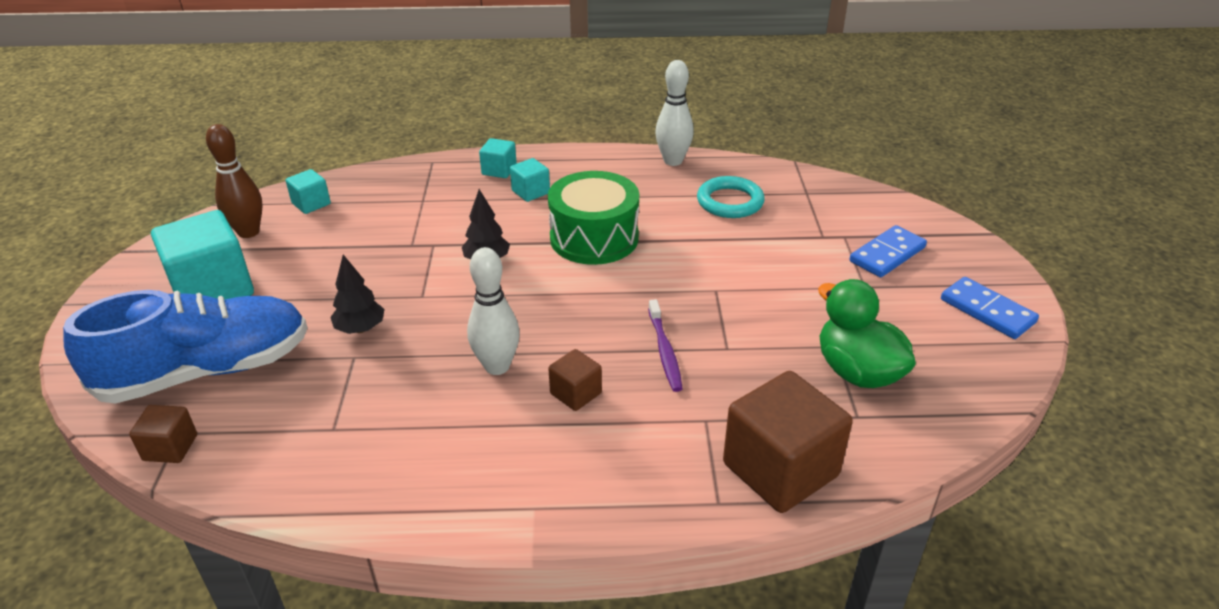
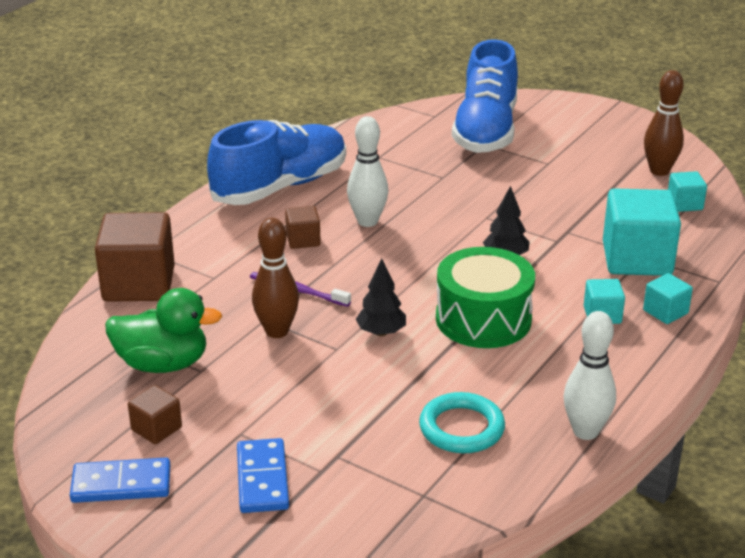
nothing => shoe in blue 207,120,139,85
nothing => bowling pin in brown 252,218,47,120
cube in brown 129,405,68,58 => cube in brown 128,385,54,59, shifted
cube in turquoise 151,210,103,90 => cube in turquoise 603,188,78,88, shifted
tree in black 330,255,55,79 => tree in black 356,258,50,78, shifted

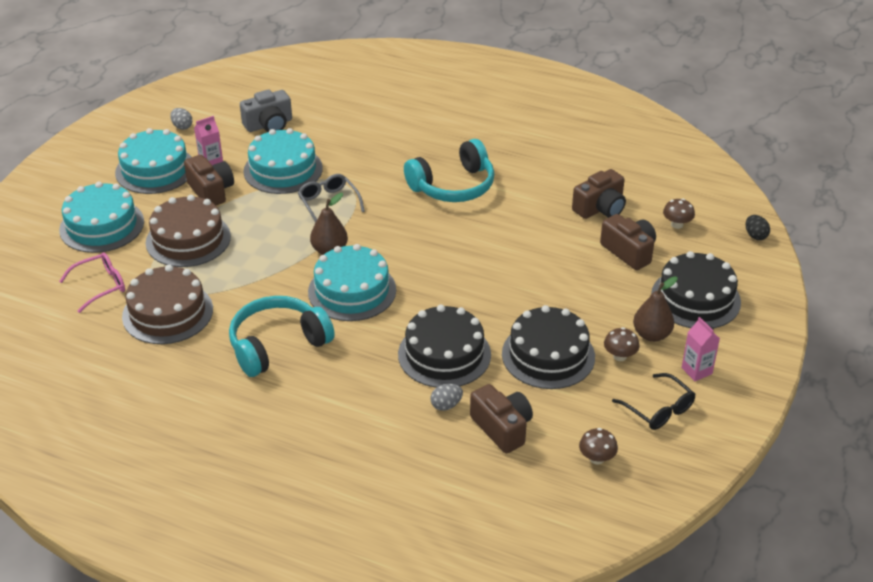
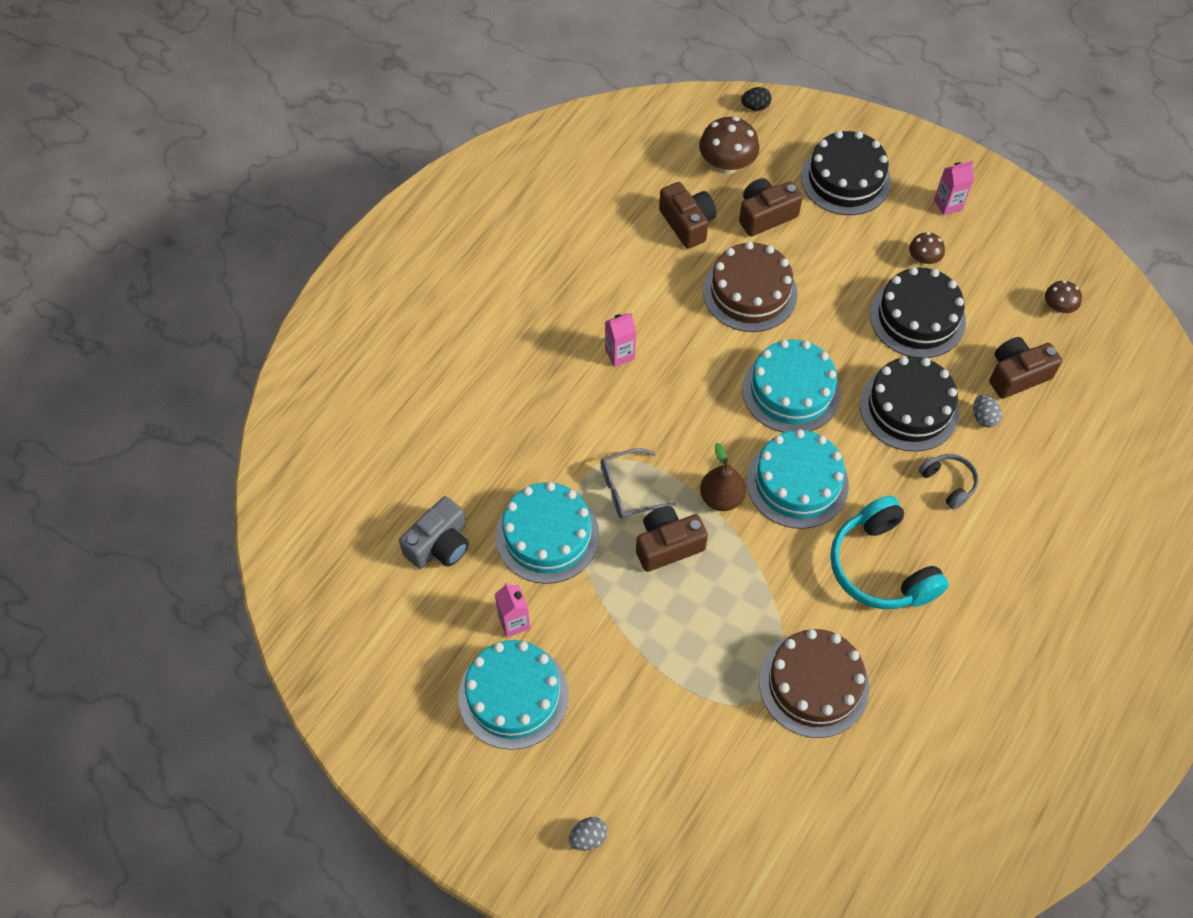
glasses in pink 59,253,66,60 => nothing
glasses in black 612,373,84,57 => nothing
pear in brown 633,276,45,66 => nothing
nothing => headphones in grey 918,454,61,56
cake in turquoise 59,182,85,71 => cake in turquoise 742,339,99,94, shifted
cake in brown 146,195,85,72 => cake in brown 703,241,95,91, shifted
egg in grey 170,108,22,22 => egg in grey 569,817,39,34, shifted
camera in brown 184,155,50,50 => camera in brown 636,506,72,66, shifted
headphones in turquoise 404,139,91,63 => carton in pink 605,313,31,54
camera in grey 240,90,52,42 => camera in grey 399,496,70,73, 60 degrees clockwise
mushroom in brown 663,199,32,30 => mushroom in brown 699,117,61,57, x1.76

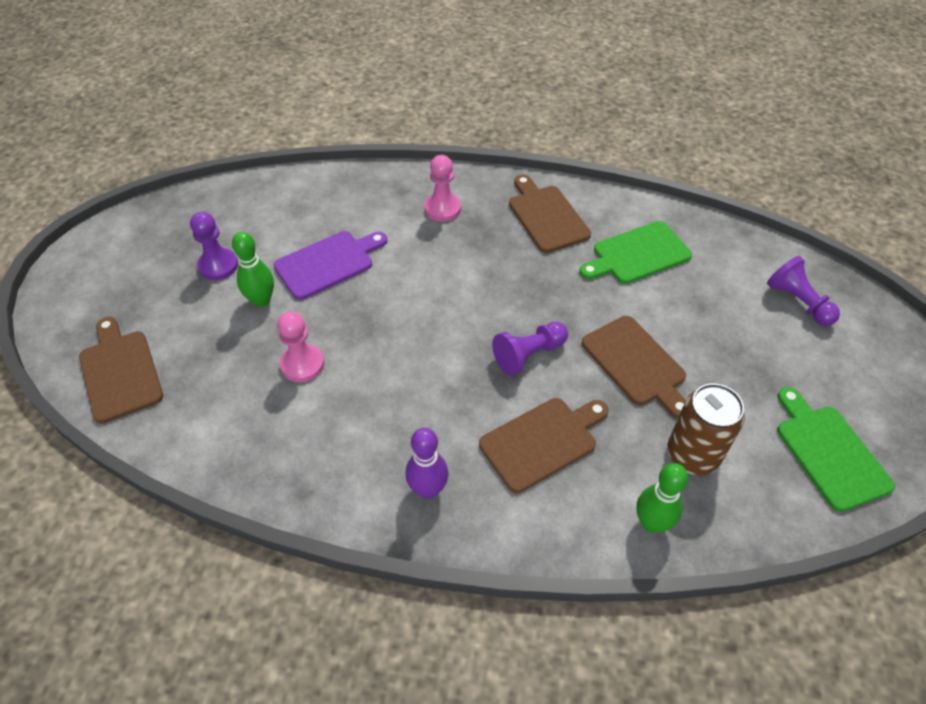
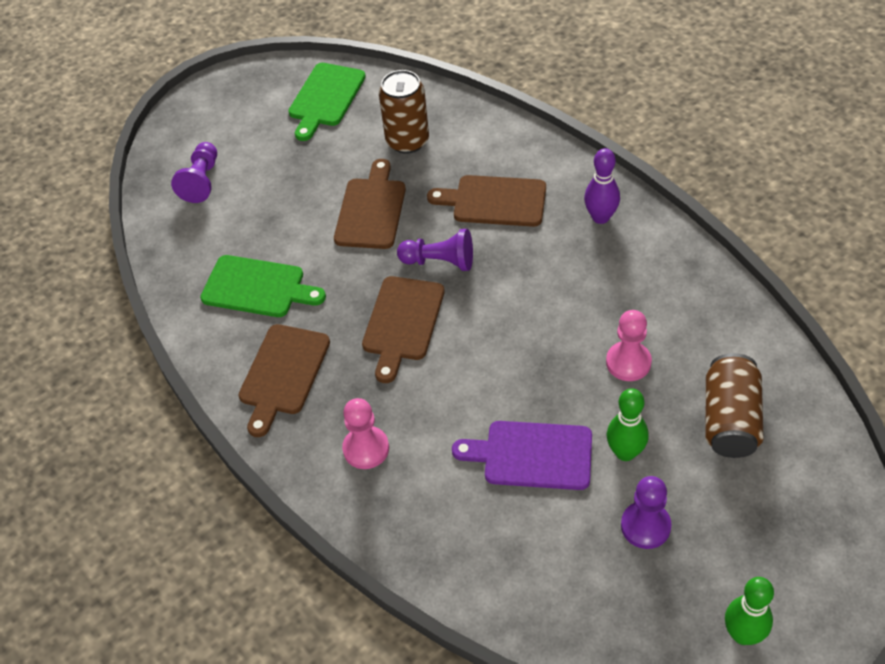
nothing => can in brown 705,353,58,105
cutting board in brown 79,317,84,107 => cutting board in brown 362,276,83,107, shifted
bowling pin in green 636,463,52,70 => bowling pin in green 725,577,49,68, shifted

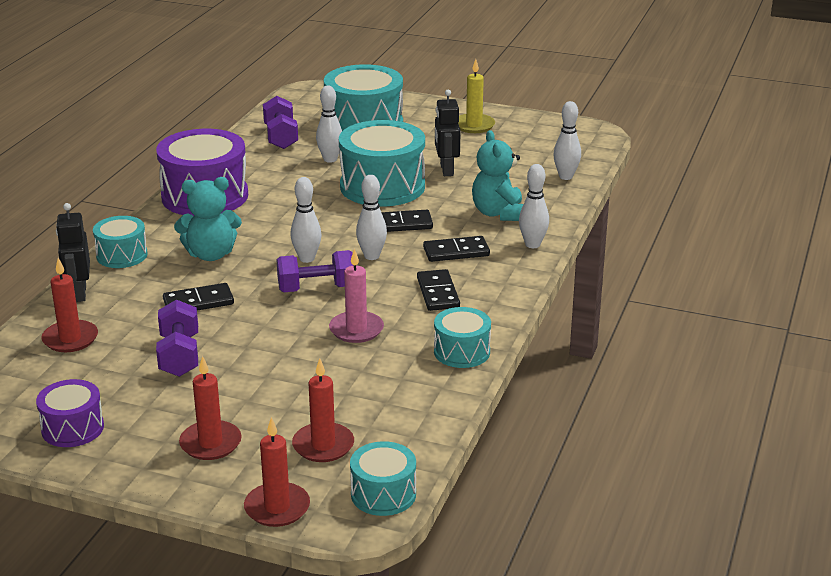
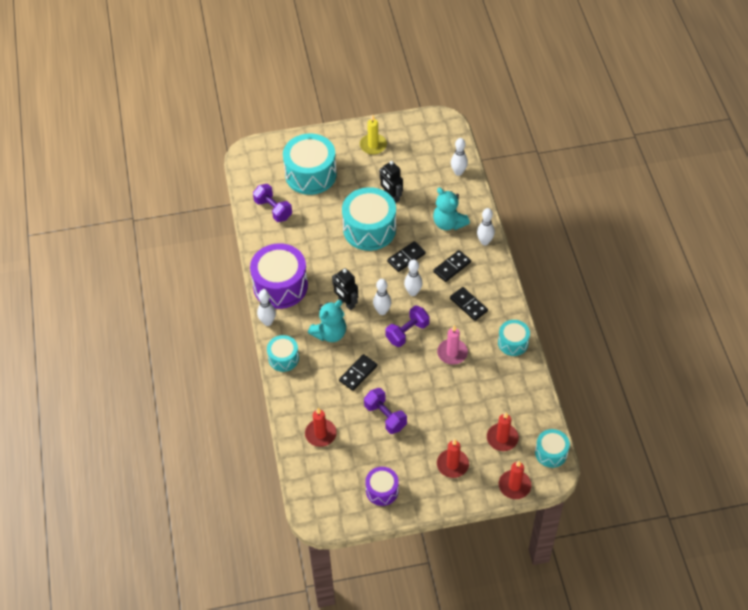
robot in black 56,203,34,99 => robot in black 332,268,26,42, shifted
bowling pin in white 316,85,26,78 => bowling pin in white 257,290,19,36, shifted

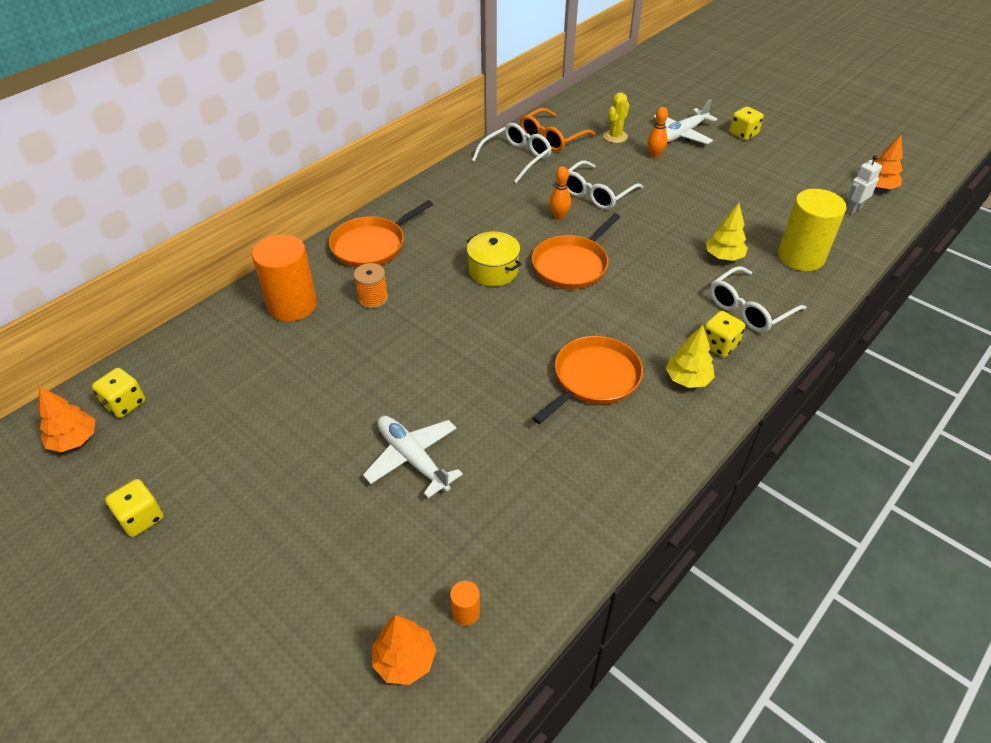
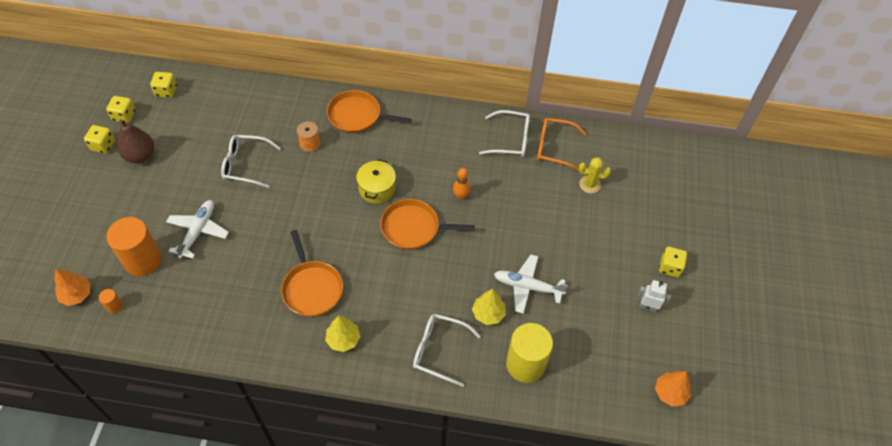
tree in orange 38,386,57,66 => nothing
bowling pin in orange 647,107,21,51 => nothing
nothing => pear in brown 117,119,37,44
cylinder in orange 252,234,65,88 => cylinder in orange 107,217,55,59, shifted
glasses in white 567,160,76,50 => glasses in white 221,135,60,53, shifted
plane in white 654,99,63,45 => plane in white 494,255,74,59, shifted
dice in yellow 704,311,41,46 => dice in yellow 106,96,30,27, shifted
robot in white 846,155,36,60 => robot in white 637,280,34,33, shifted
pan in orange 532,336,111,88 => pan in orange 281,230,62,87, 60 degrees clockwise

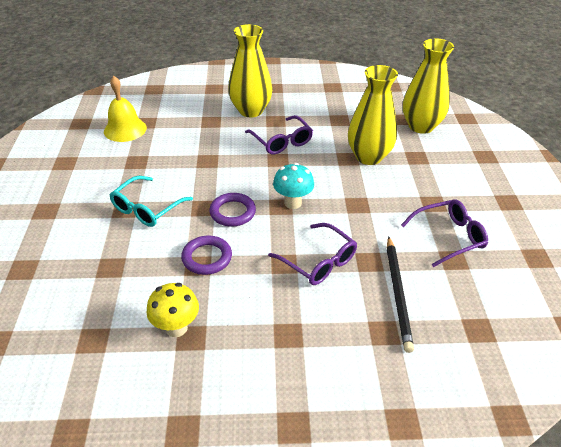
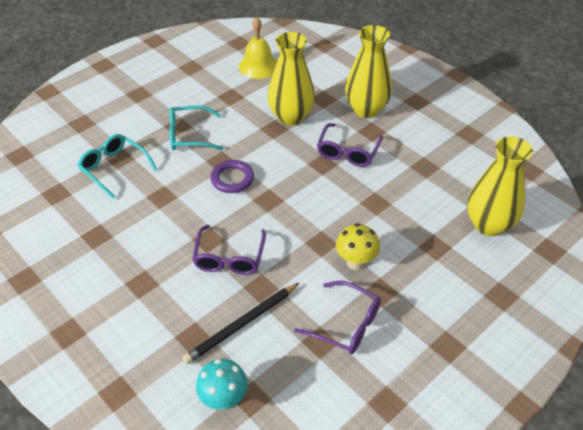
ring in purple 181,236,51,39 => nothing
nothing => glasses in turquoise 77,134,80,65
mushroom in yellow 146,283,53,54 => mushroom in yellow 336,223,44,47, shifted
mushroom in turquoise 273,163,41,46 => mushroom in turquoise 196,359,52,51, shifted
vase in yellow 348,65,50,100 => vase in yellow 268,32,47,94, shifted

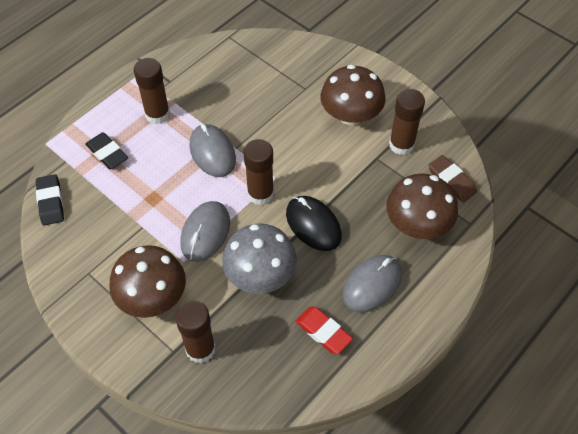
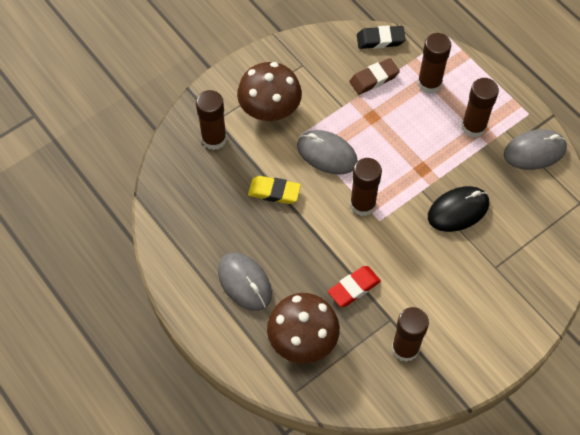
mushroom in brown 321,65,65,60 => nothing
mouse in grey 190,124,46,53 => mouse in grey 504,129,63,41, shifted
mouse in black 286,196,56,55 => mouse in black 428,186,61,46, shifted
eraser in red 295,306,58,48 => eraser in red 328,266,53,41, shifted
eraser in brown 429,155,48,48 => eraser in brown 349,58,51,37, shifted
eraser in black 85,132,43,37 => glue stick in brown 417,33,34,61
mushroom in grey 222,223,75,71 => eraser in yellow 248,176,53,28

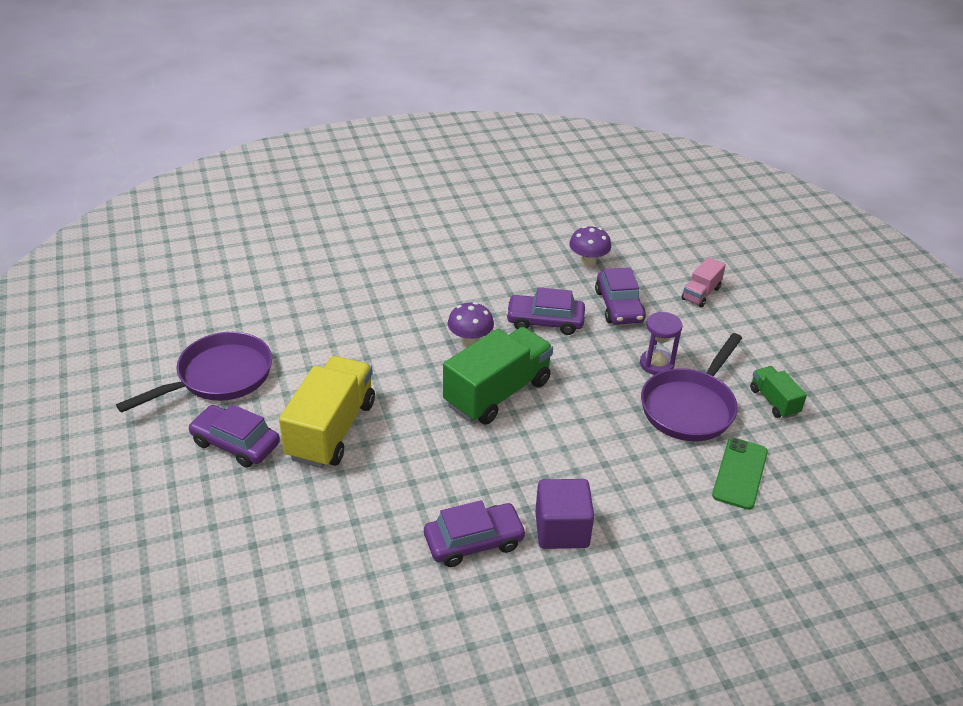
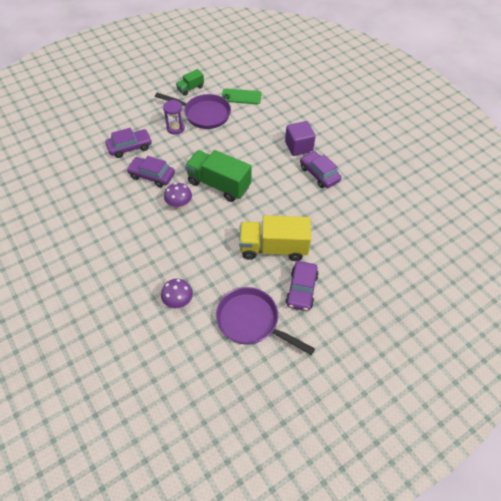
truck in pink 682,257,44,50 => nothing
mushroom in purple 569,226,42,41 => mushroom in purple 161,279,32,29, shifted
car in purple 506,287,79,48 => car in purple 127,156,48,31, 120 degrees clockwise

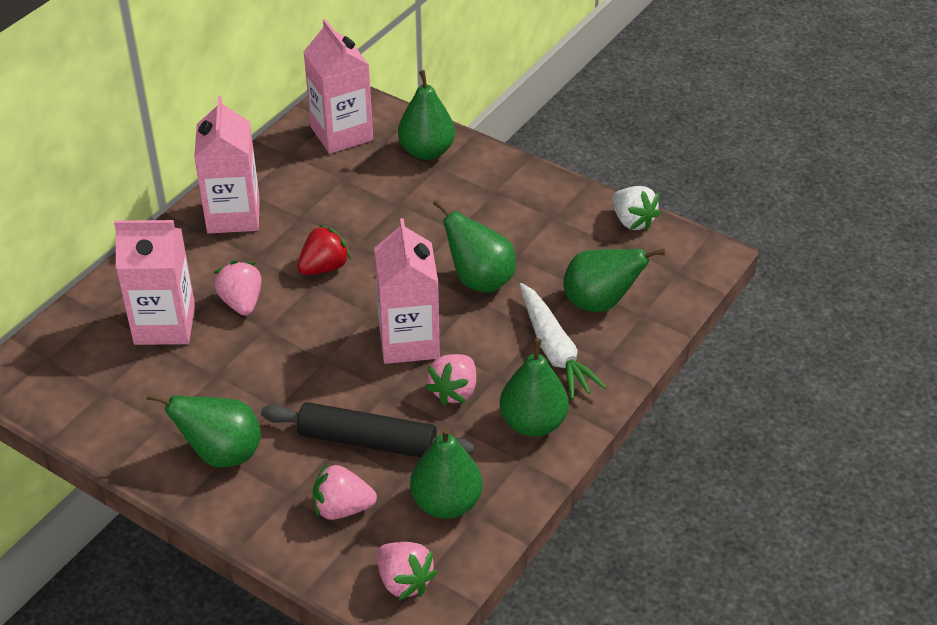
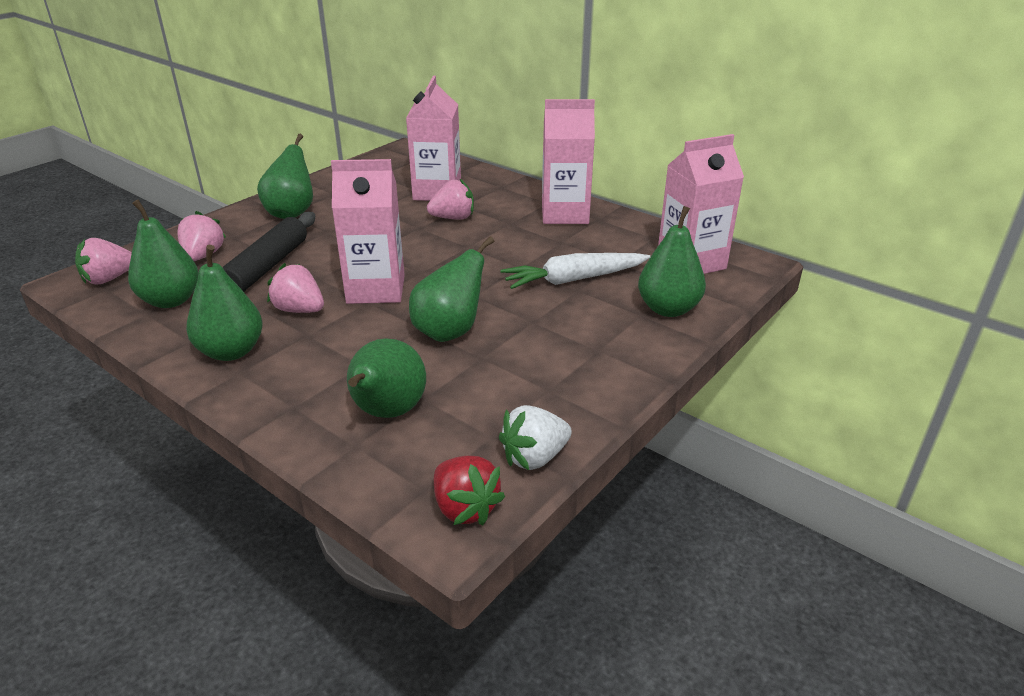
strawberry in red 297,225,54,50 => strawberry in red 434,456,71,69, shifted
carrot in white 519,283,87,116 => carrot in white 501,253,149,36, shifted

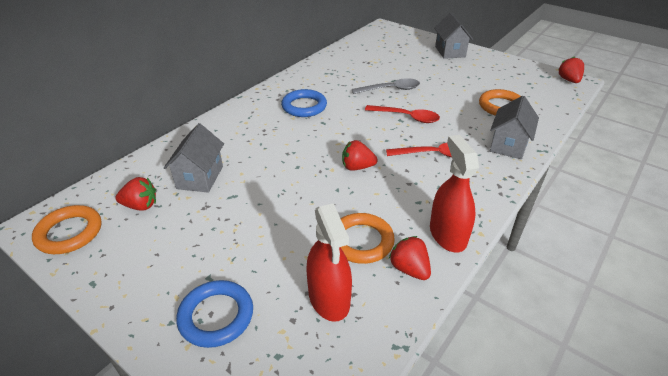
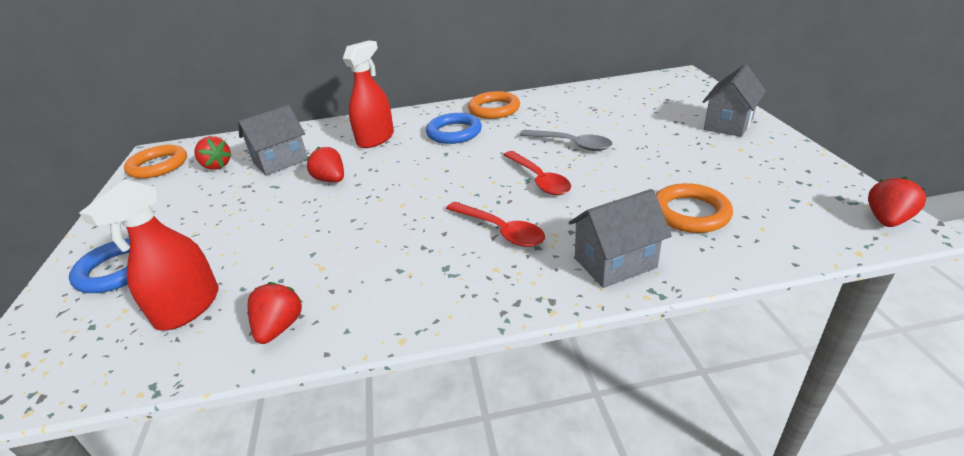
ring in orange 341,213,54,51 => ring in orange 468,91,52,28, shifted
strawberry in red 342,140,36,31 => strawberry in red 306,147,38,35, shifted
spray bottle in red 430,135,49,117 => spray bottle in red 343,40,51,108, shifted

